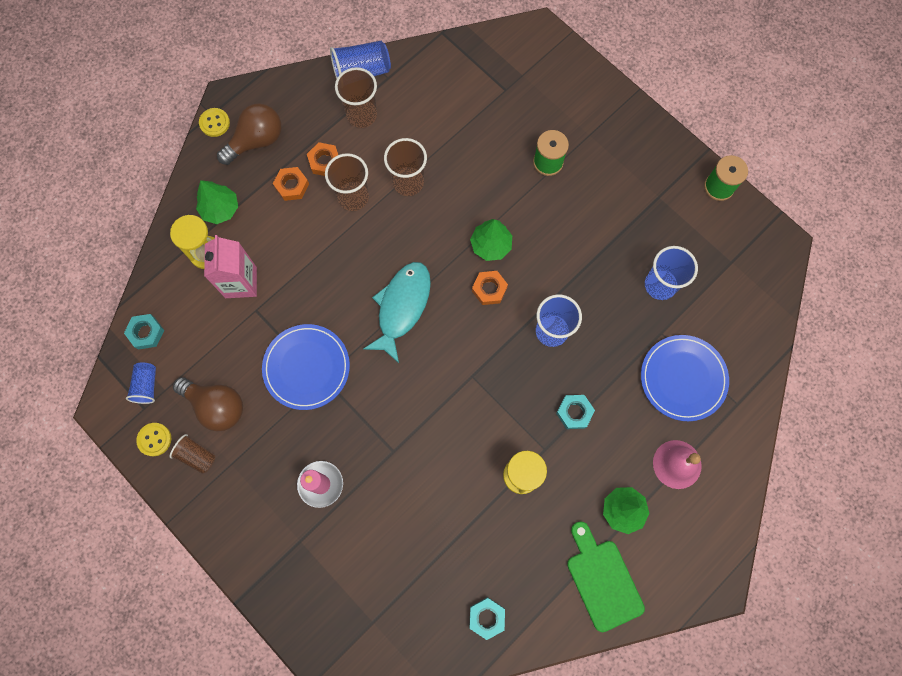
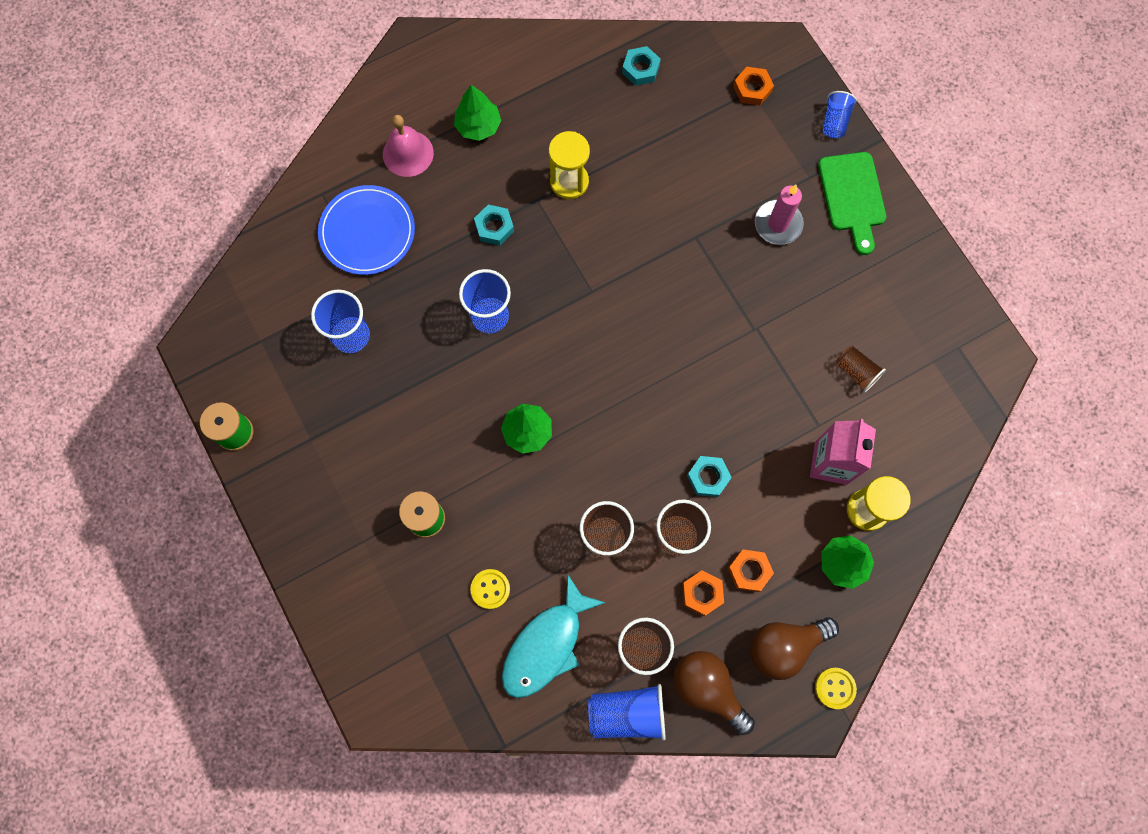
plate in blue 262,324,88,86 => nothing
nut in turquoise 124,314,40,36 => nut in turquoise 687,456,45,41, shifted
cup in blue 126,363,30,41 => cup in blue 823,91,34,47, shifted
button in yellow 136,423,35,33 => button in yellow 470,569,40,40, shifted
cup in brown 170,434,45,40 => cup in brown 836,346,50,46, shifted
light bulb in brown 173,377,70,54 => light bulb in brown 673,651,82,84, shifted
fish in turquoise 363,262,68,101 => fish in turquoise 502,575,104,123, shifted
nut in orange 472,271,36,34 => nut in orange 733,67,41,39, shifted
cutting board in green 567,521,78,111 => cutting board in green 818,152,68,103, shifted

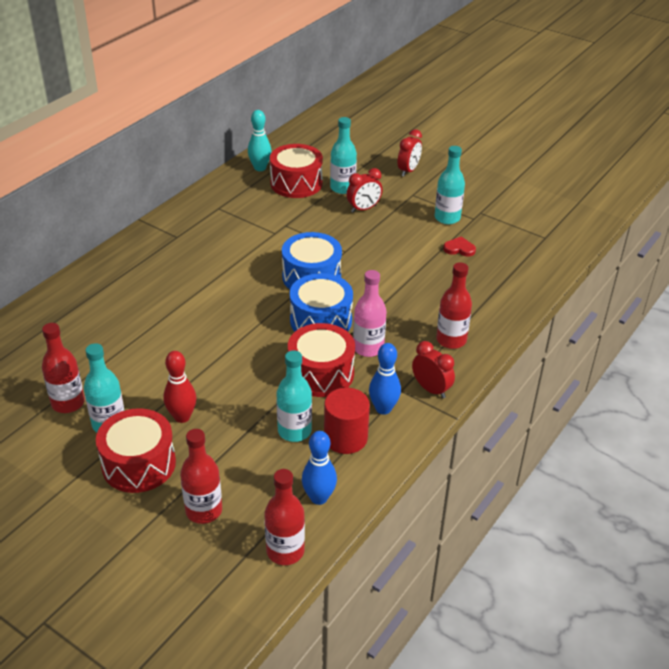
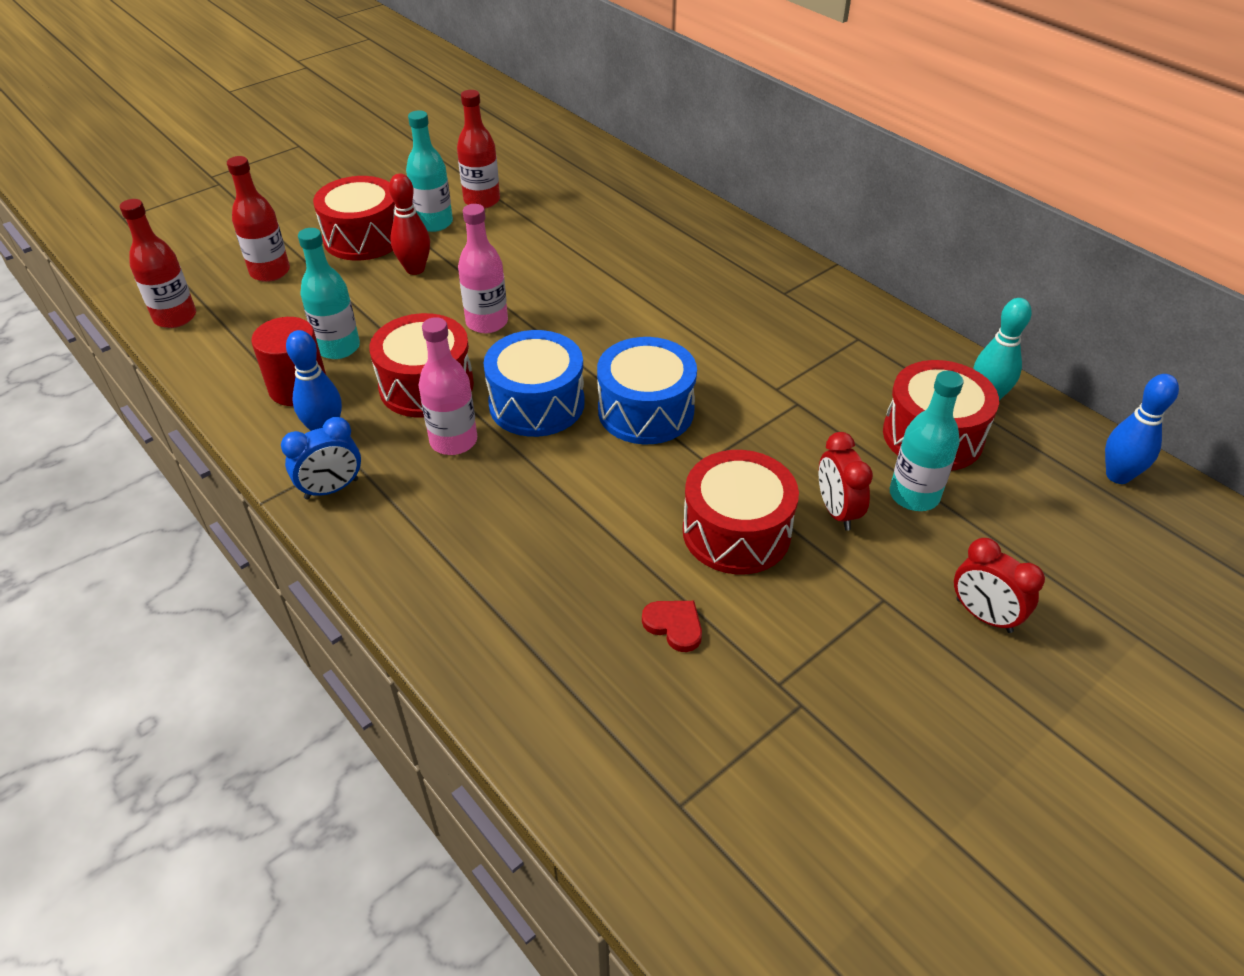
bottle in turquoise 435,146,30,78 => nothing
bottle in red 436,262,36,87 => nothing
nothing => bottle in pink 458,204,50,129
nothing => drum in red 683,450,116,124
bowling pin in blue 302,431,35,74 => bowling pin in blue 1105,374,74,110, shifted
clock in red 412,341,43,57 => clock in blue 281,417,80,82
heart in red 443,237,33,19 => heart in red 642,601,60,51, 75 degrees counterclockwise

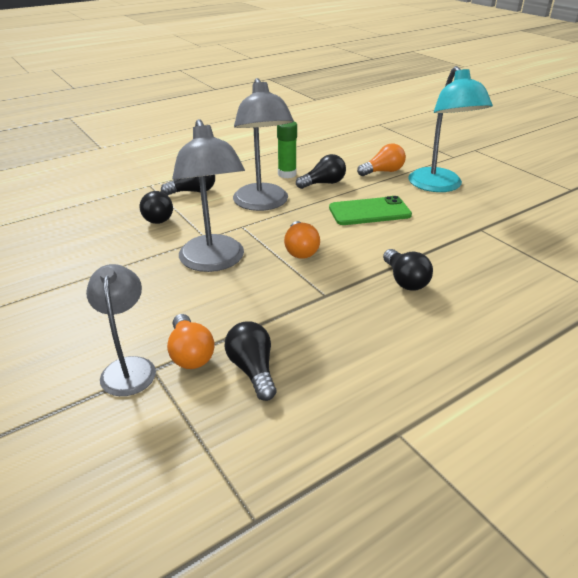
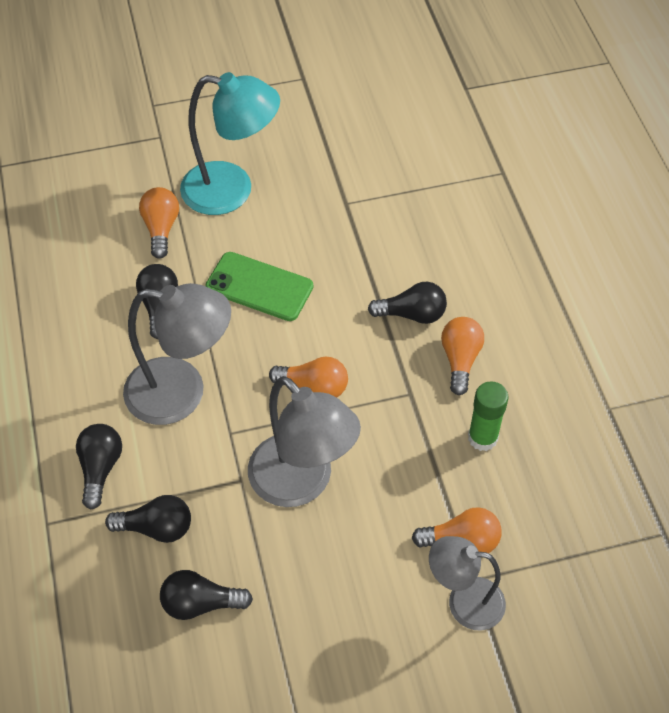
nothing => light bulb in orange 441,317,43,78
light bulb in black 225,321,51,80 => light bulb in black 160,570,93,50, shifted
glue stick in green 277,121,20,57 => glue stick in green 468,381,40,70, shifted
lamp in grey 172,119,73,153 => lamp in grey 248,376,113,131, 45 degrees clockwise
phone in green 329,196,83,29 => phone in green 205,252,108,69, 75 degrees counterclockwise

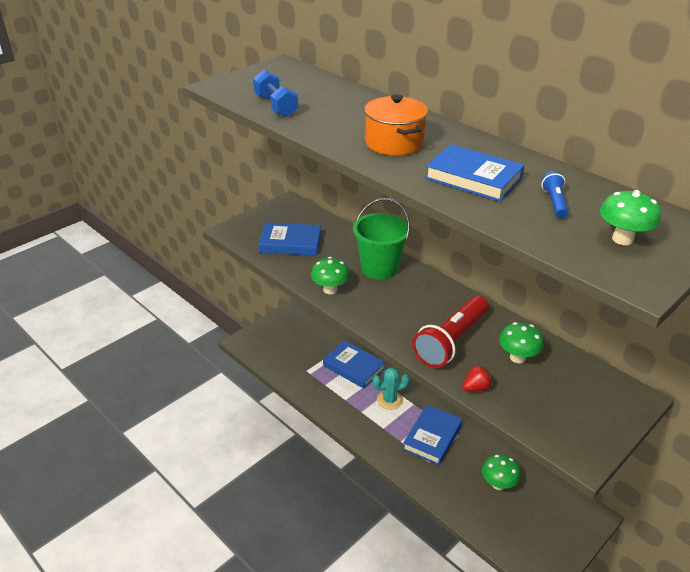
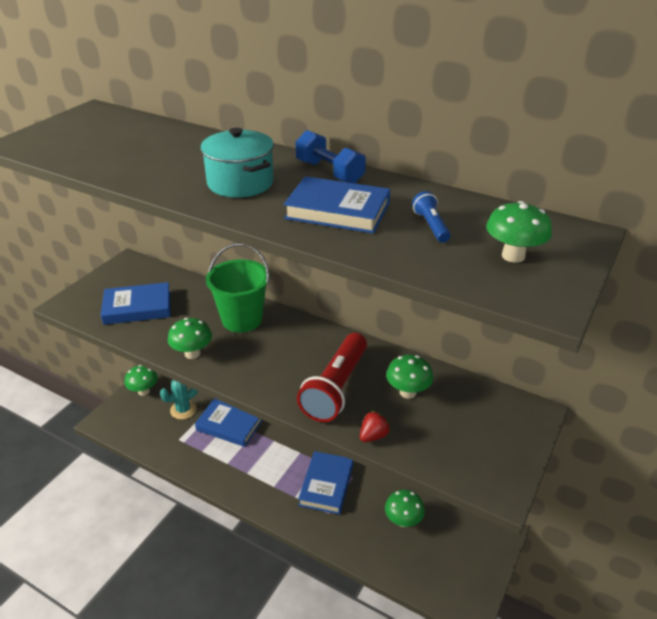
nothing => mushroom in green 124,365,34,31
dumbbell in blue 253,70,45,47 => dumbbell in blue 295,130,71,53, shifted
cactus in turquoise 373,367,37,43 => cactus in turquoise 160,380,38,39, shifted
pot in orange 364,94,64,62 => pot in turquoise 200,128,74,70

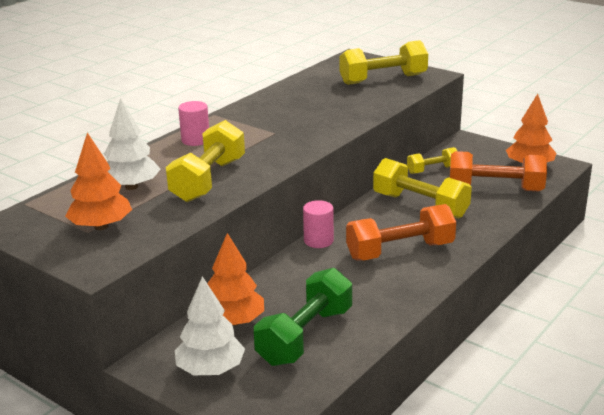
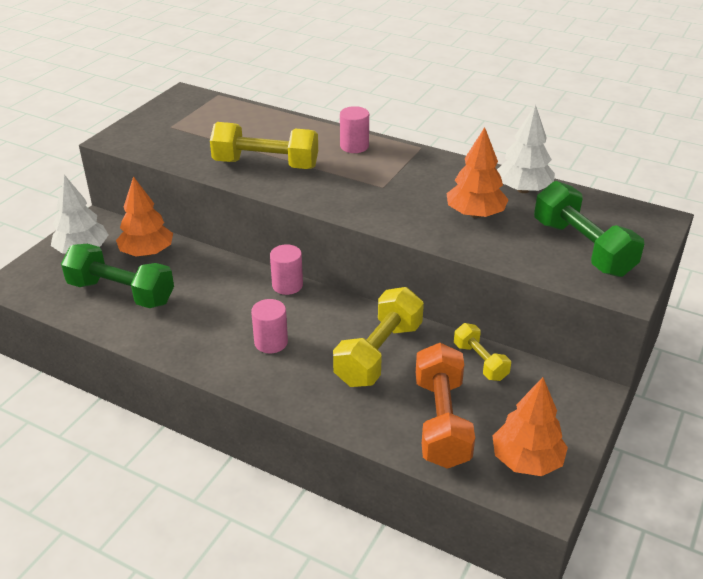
tree in orange 65,133,67,97 => tree in orange 446,127,63,91, shifted
tree in white 104,98,57,92 => tree in white 497,104,58,89, shifted
dumbbell in orange 346,204,110,56 => cylinder in pink 251,299,37,54
dumbbell in yellow 339,40,89,45 => dumbbell in green 534,181,110,96

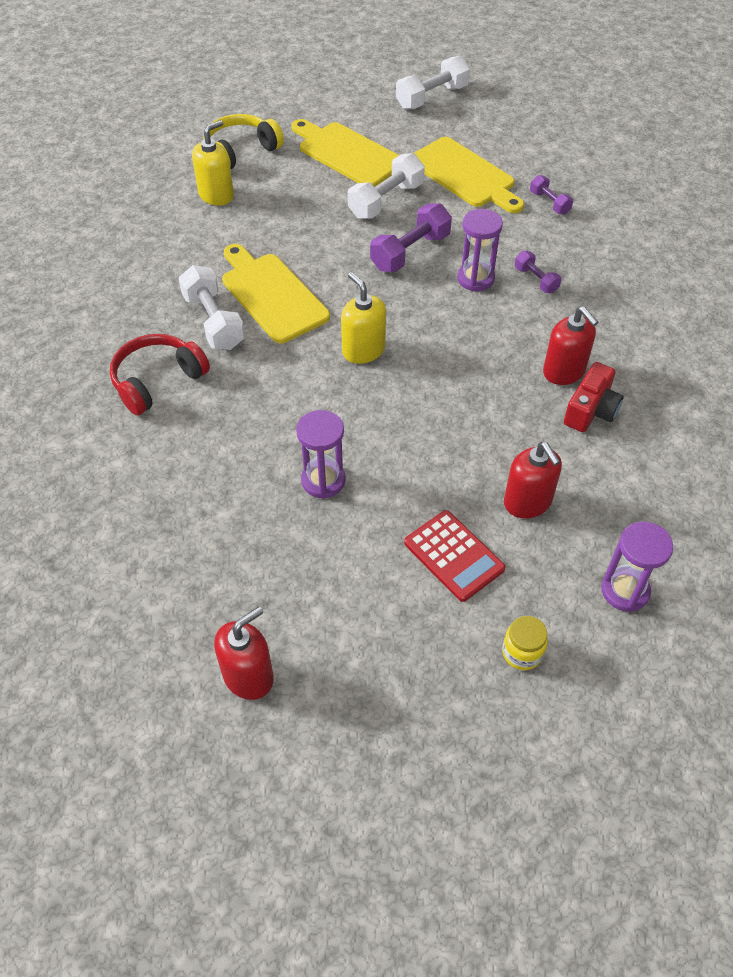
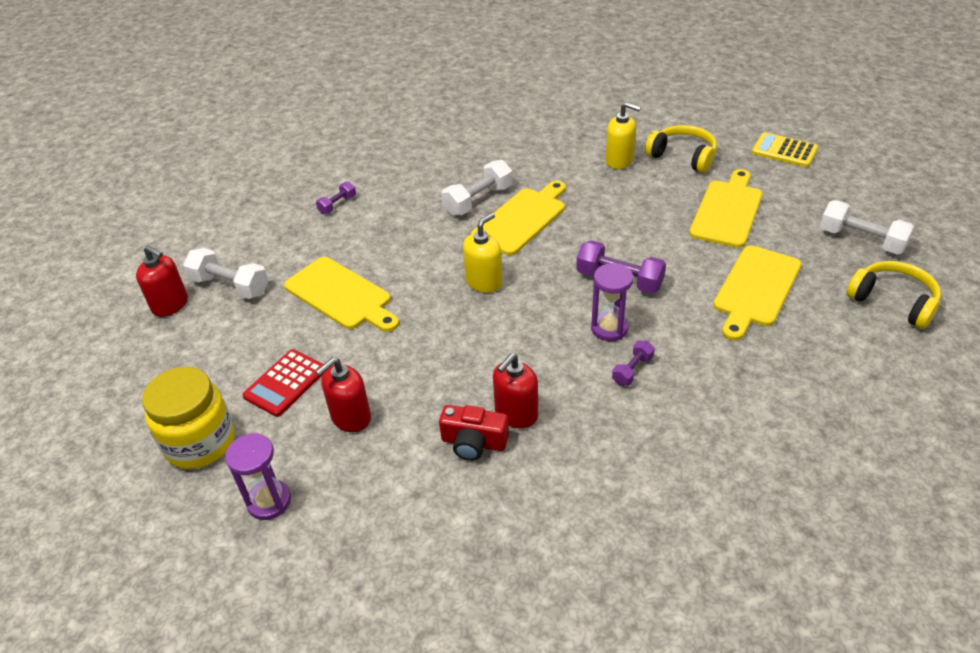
headphones in red 110,334,100,81 => nothing
nothing => calculator in yellow 752,132,66,35
nothing => headphones in yellow 846,261,95,68
dumbbell in white 348,153,77,66 => dumbbell in white 183,248,85,51, shifted
dumbbell in purple 530,175,43,40 => dumbbell in purple 316,181,40,33, shifted
hourglass in purple 296,410,50,89 => cutting board in yellow 284,257,115,75
jar in yellow 502,616,46,54 => jar in yellow 142,367,92,102, x2.13

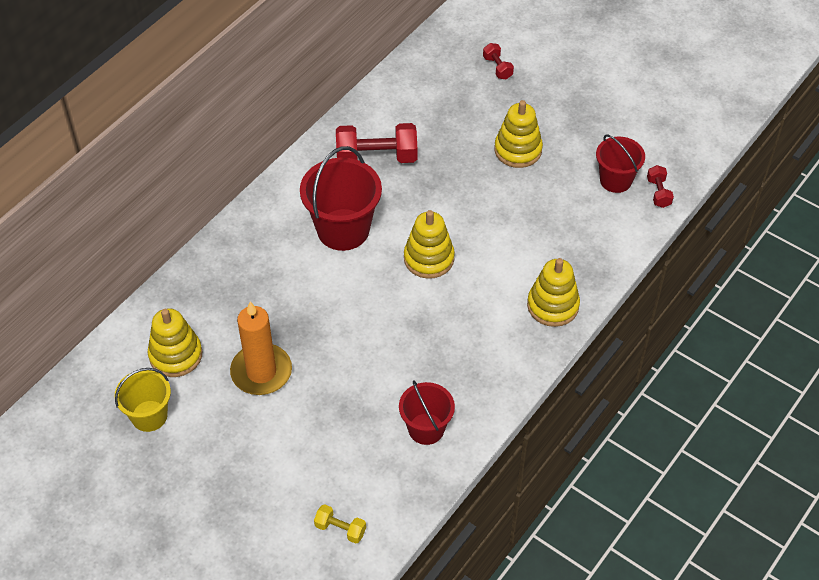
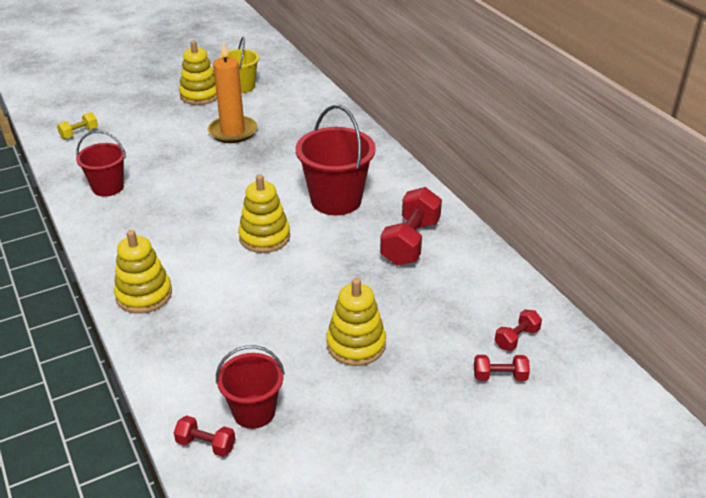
nothing => dumbbell in red 494,309,48,42
stacking toy in yellow 148,308,54,69 => stacking toy in yellow 179,40,38,65, shifted

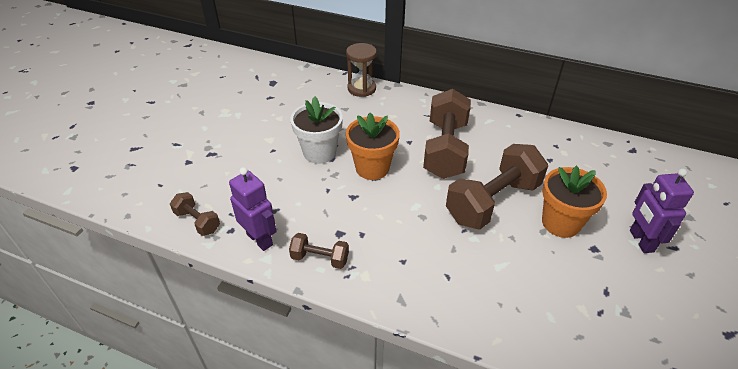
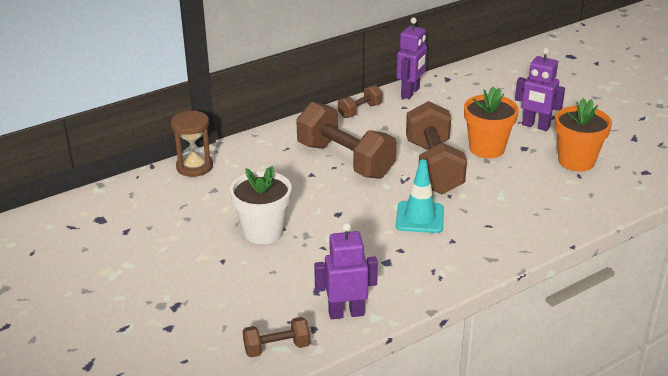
nothing => traffic cone in turquoise 396,159,48,74
nothing => robot in purple 397,18,30,81
dumbbell in brown 289,233,60,36 => dumbbell in brown 338,85,45,33, shifted
flower pot in orange 346,113,54,67 => flower pot in orange 555,98,57,73, shifted

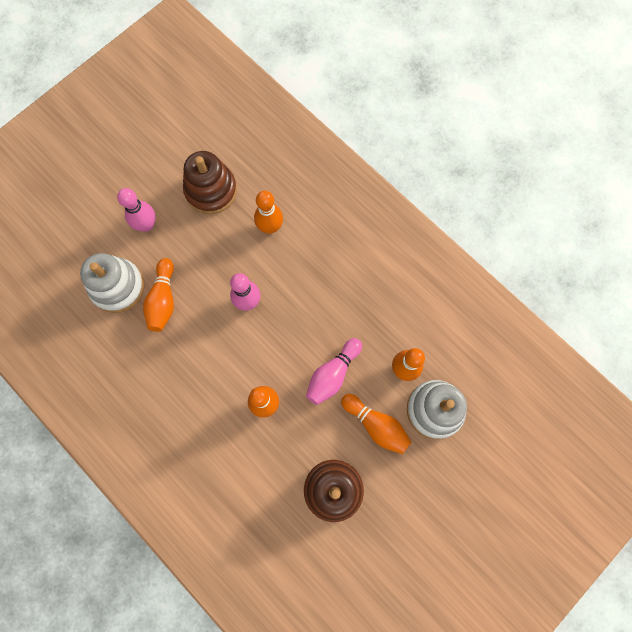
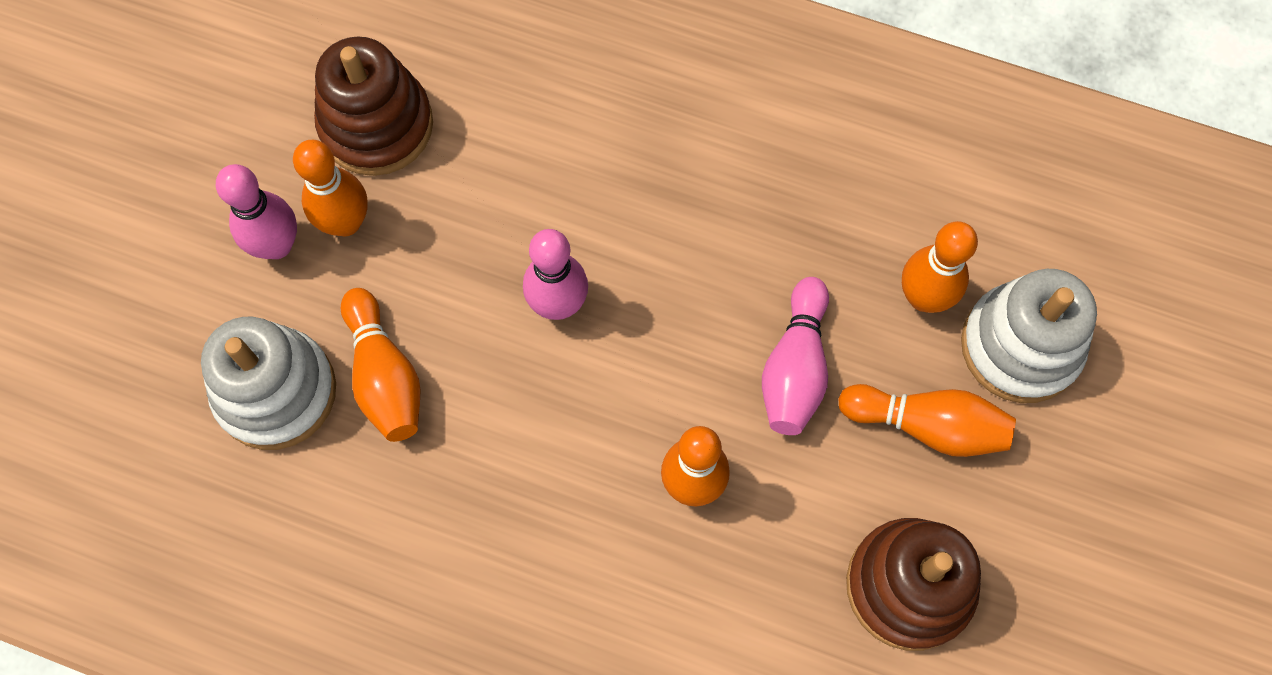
bowling pin in orange 254,191,29,43 => bowling pin in orange 293,140,74,96, shifted

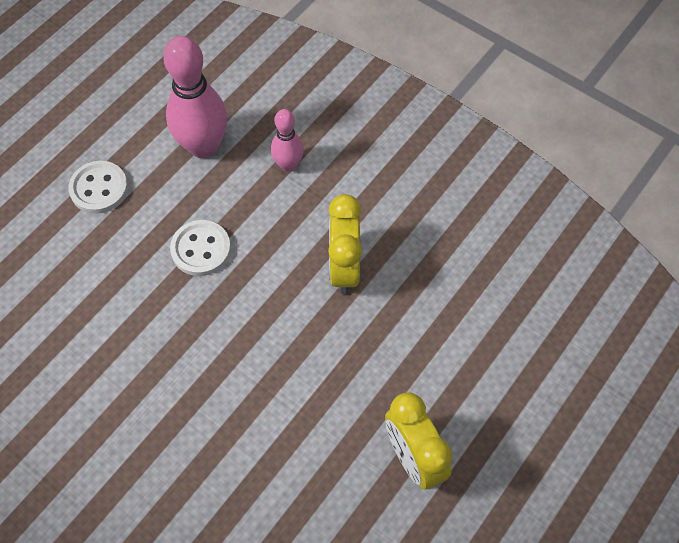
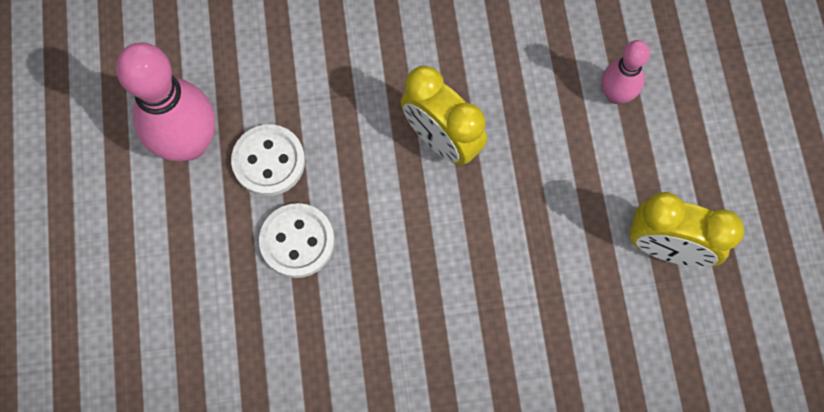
button in white 69,161,59,53 => button in white 231,124,74,72, shifted
bowling pin in pink 271,109,33,63 => bowling pin in pink 601,40,49,64, shifted

